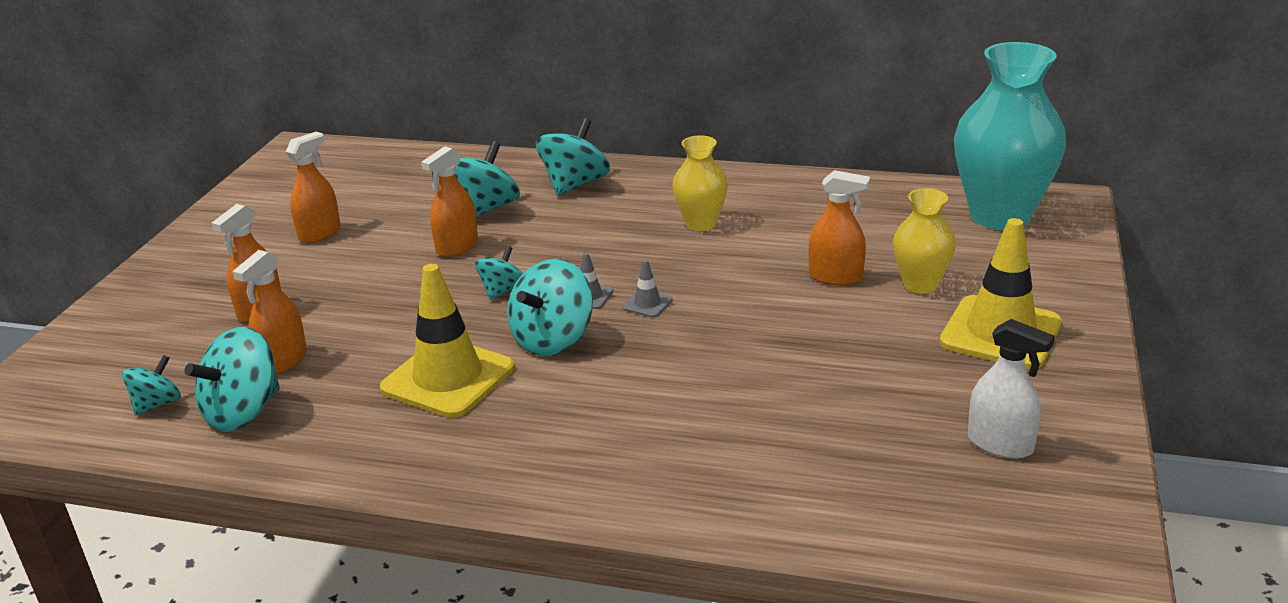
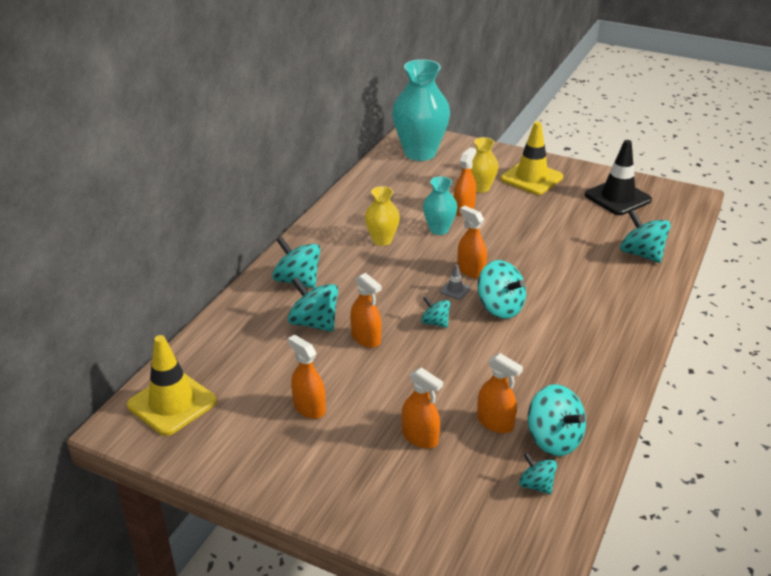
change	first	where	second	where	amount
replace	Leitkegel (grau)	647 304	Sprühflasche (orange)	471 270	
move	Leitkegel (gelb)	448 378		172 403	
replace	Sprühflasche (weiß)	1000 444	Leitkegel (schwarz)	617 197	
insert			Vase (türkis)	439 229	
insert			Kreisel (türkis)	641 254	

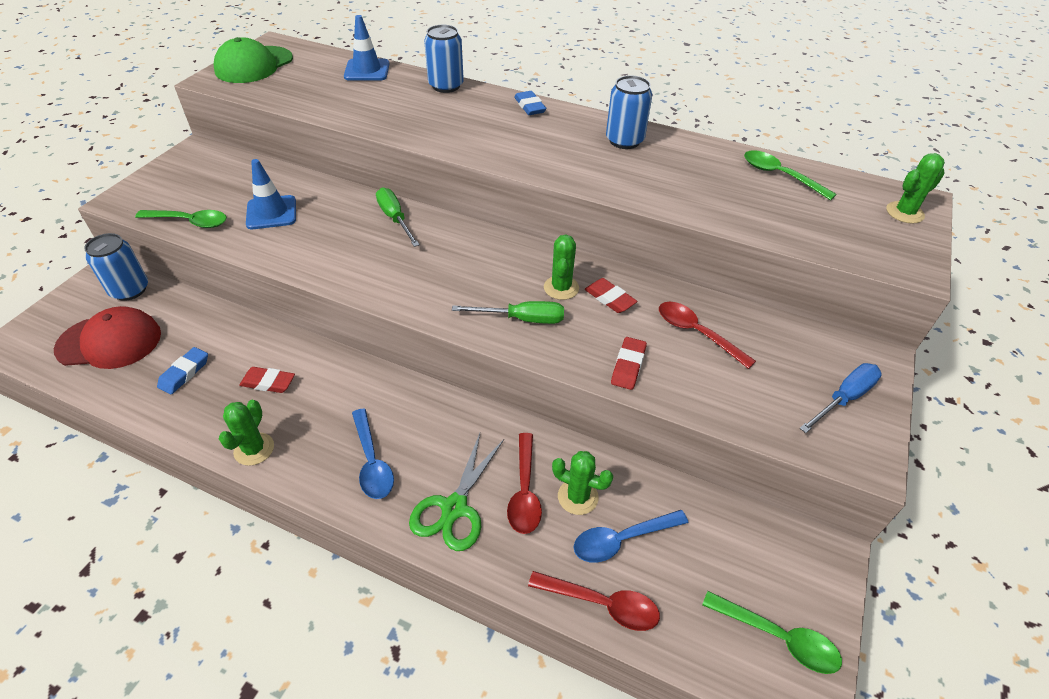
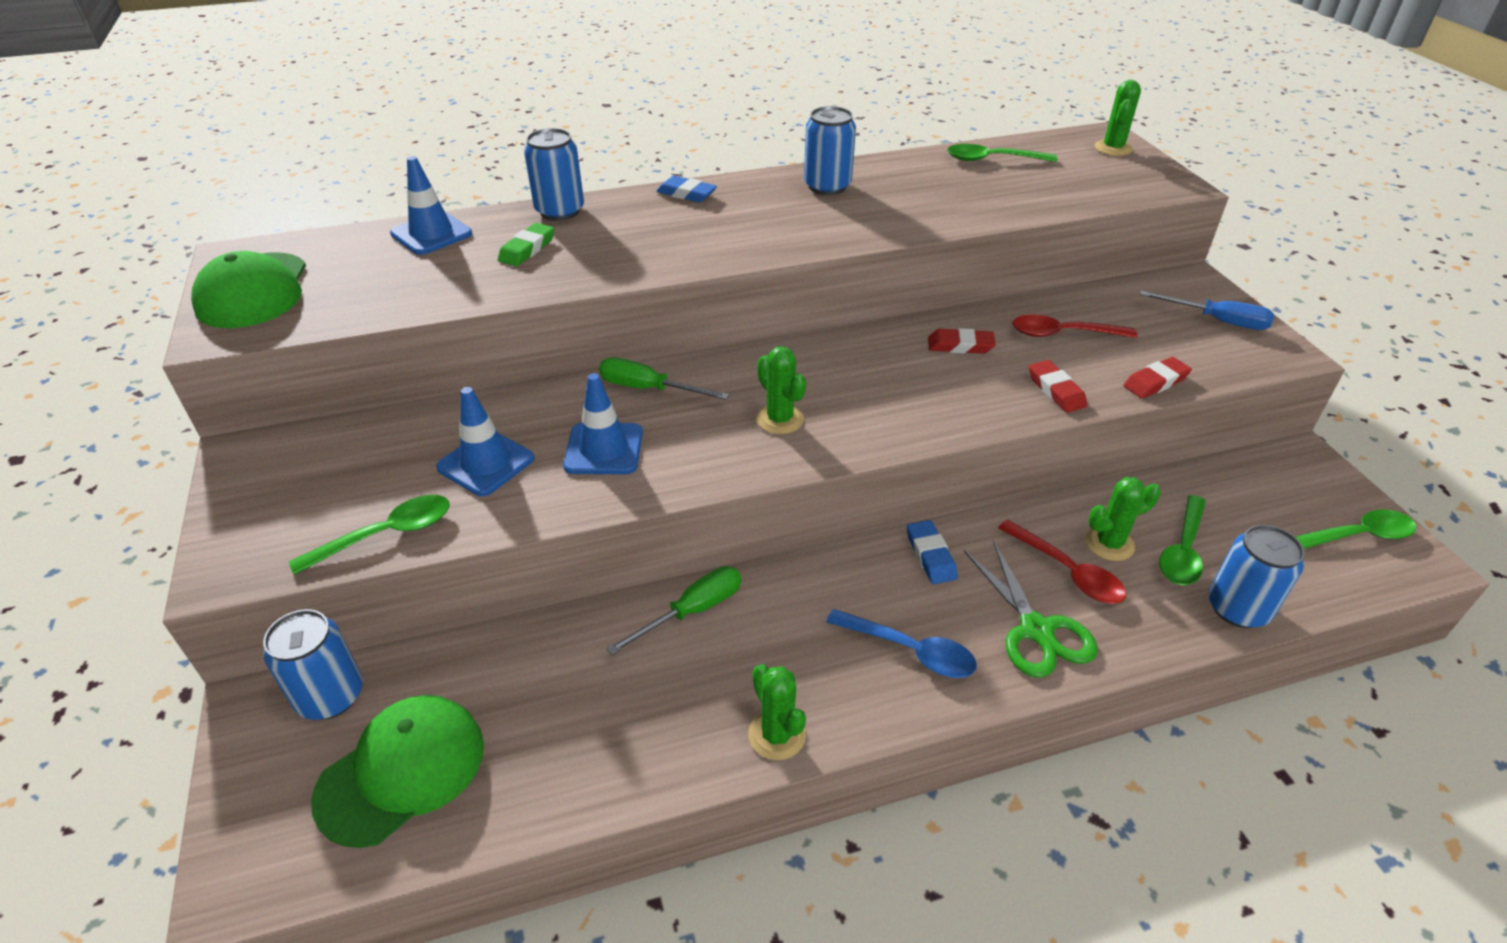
change	first	where	second	where	amount
move	Kaktus (grün)	561 288		779 419	
move	Schraubenzieher (grün)	522 319		692 611	
recolor	Kappe (rot)	109 342	Kappe (grün)	401 771	
move	Radiergummi (blau)	184 373		930 555	
rotate	Schraubenzieher (blau)	844 398		1217 321	105 degrees clockwise
move	Radiergummi (rot)	268 382		1155 382	
recolor	Löffel (blau)	622 539	Löffel (grün)	1182 550	
replace	Löffel (rot)	602 604	Dose (blau)	1237 608	
insert			Radiergummi (grün)	527 249	
insert			Leitkegel (blau)	604 449	

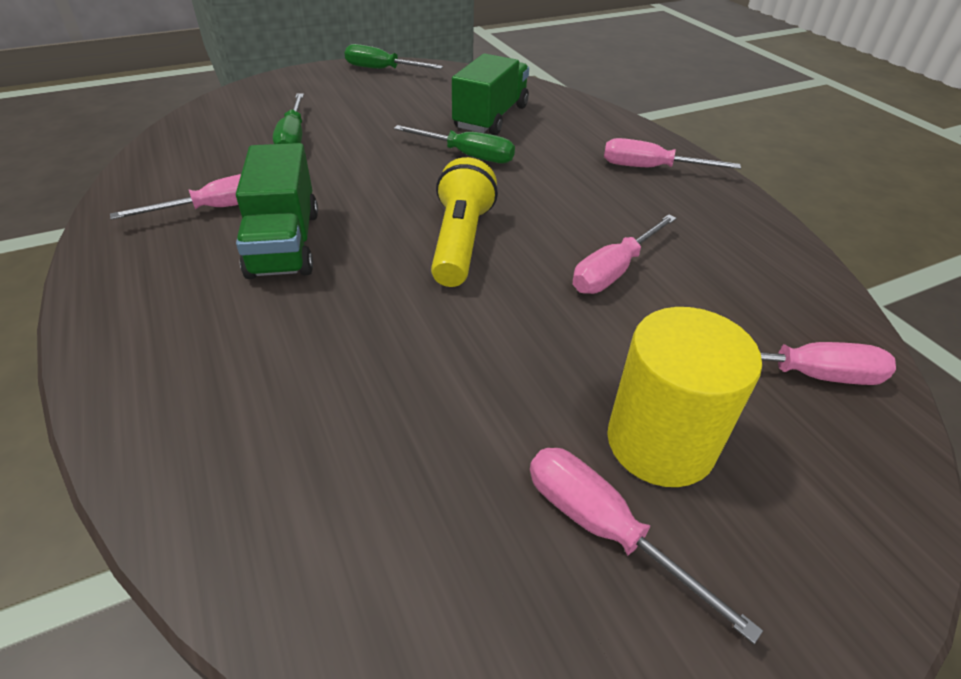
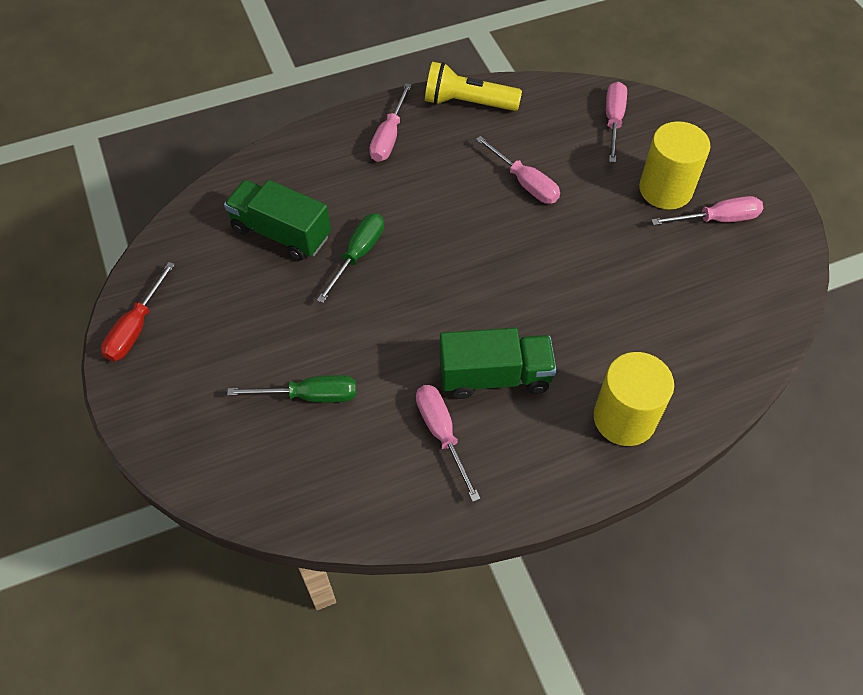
change	first	where	second	where	amount
recolor	Schraubenzieher (grün)	382 70	Schraubenzieher (rot)	136 327	
move	Taschenlampe (gelb)	460 242		467 103	
rotate	Schraubenzieher (rosa)	604 529		717 219	150 degrees counterclockwise
insert			Vollzylinder (gelb)	624 418	

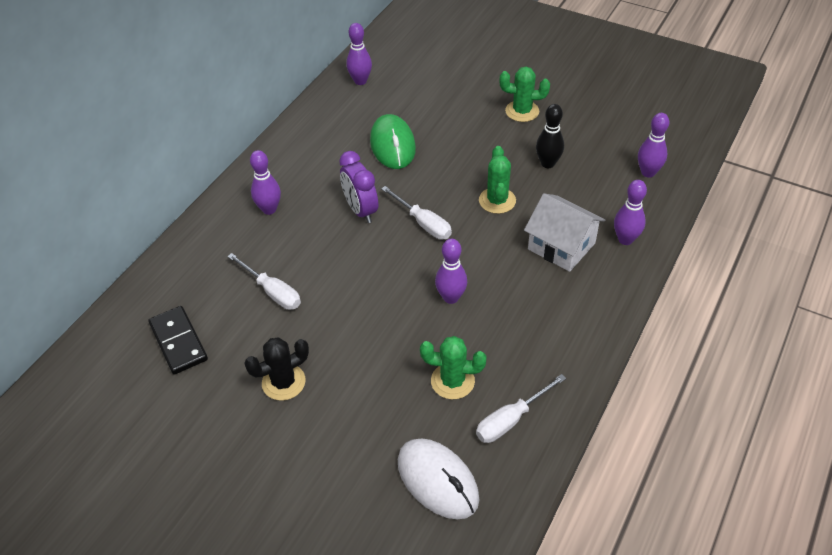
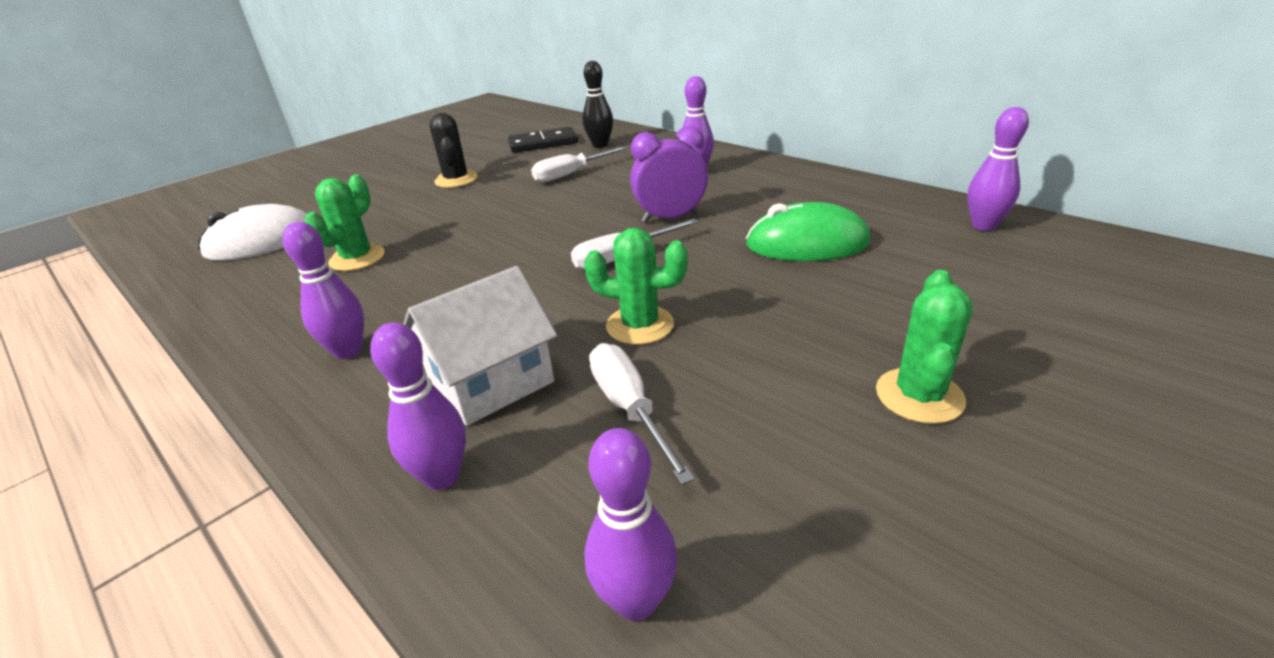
change	first	where	second	where	amount
move	Bowlingkegel (schwarz)	547 163		600 145	
move	Bowlingkegel (lila)	451 297		348 351	
move	Schraubenzieher (weiß)	511 420		629 408	

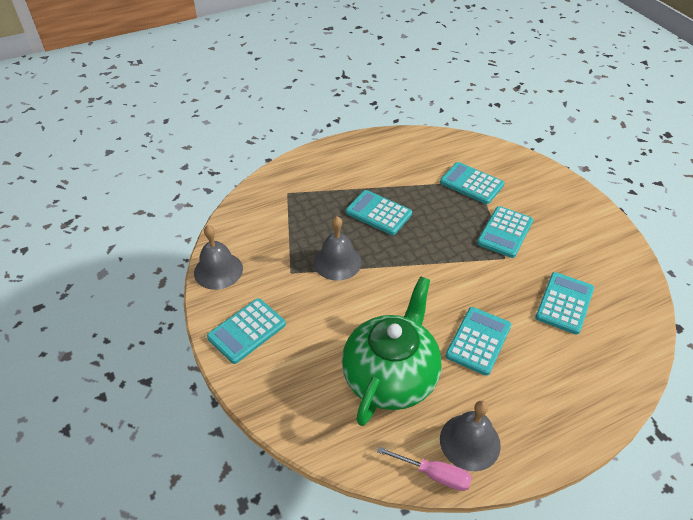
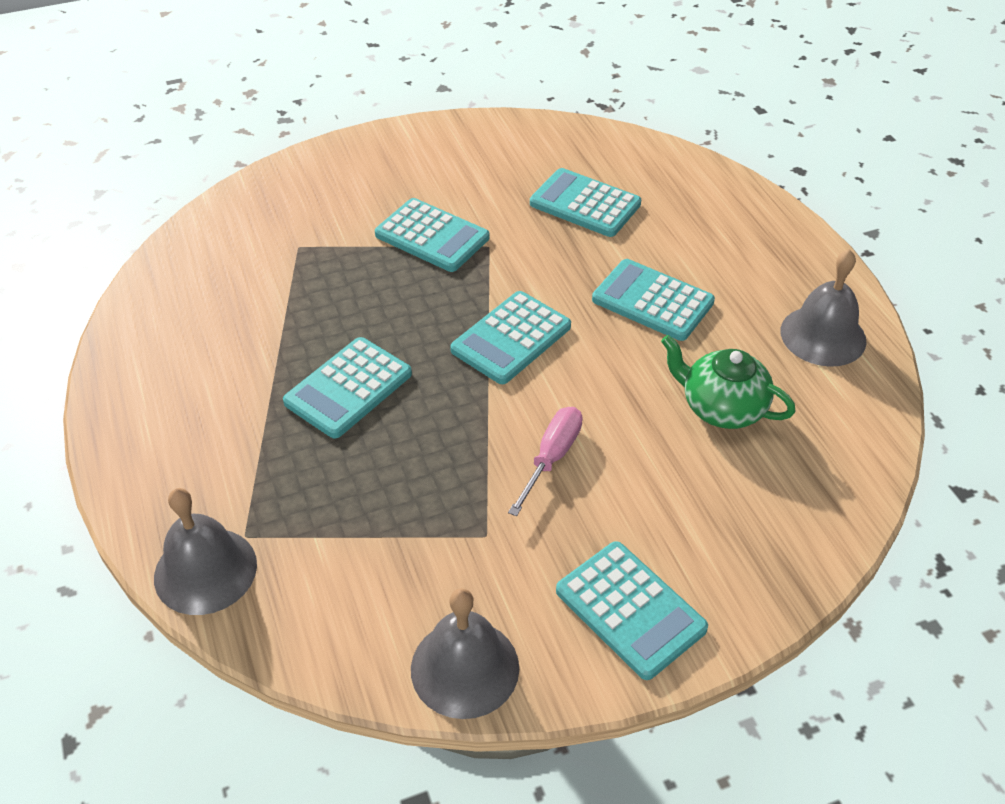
change	first	where	second	where	amount
move	Taschenrechner (türkis)	471 184		511 338	
move	Glocke (grau)	337 262		205 570	
resize	Teekanne (grün)	390 376		721 408	x0.56
move	Schraubenzieher (rosa)	434 474		552 457	

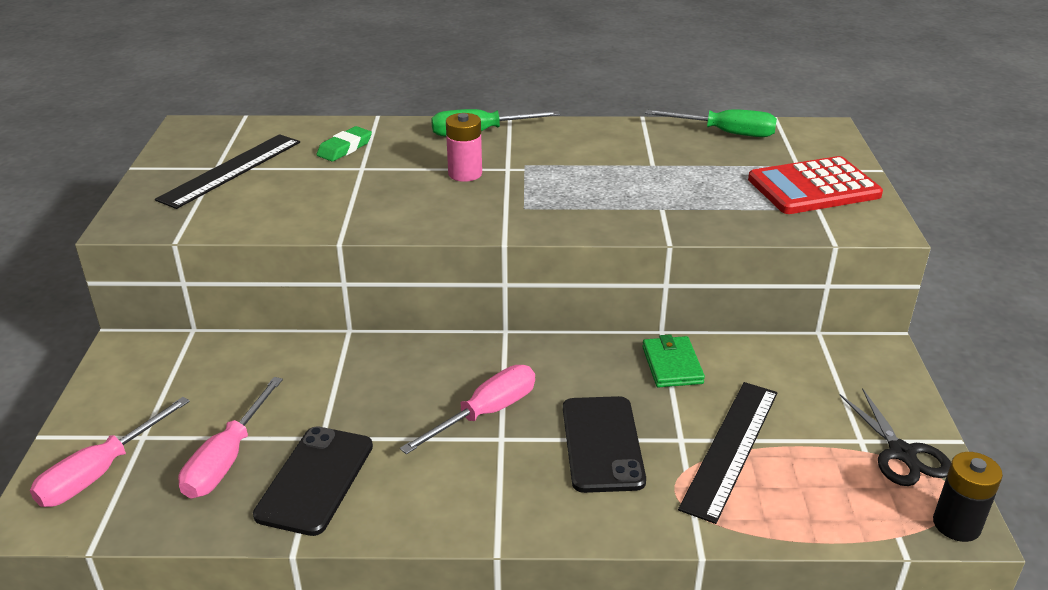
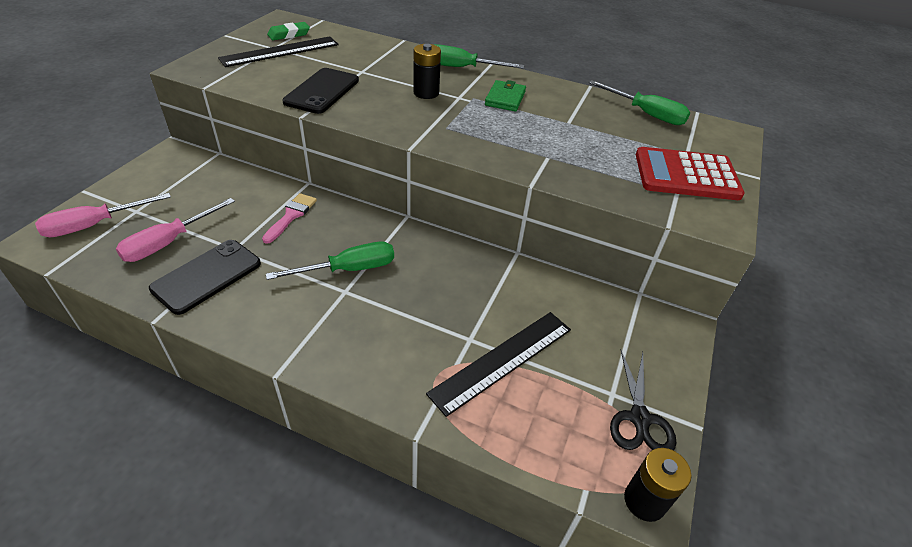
change	first	where	second	where	amount
recolor	Batterie (rosa)	465 174	Batterie (schwarz)	426 93	
move	Radiergummi (grün)	345 148		289 34	
move	Geldbörse (grün)	672 365		505 98	
recolor	Schraubenzieher (rosa)	485 413	Schraubenzieher (grün)	348 269	
move	Handy (schwarz)	602 444		322 91	
insert			Pinsel (rosa)	291 216	

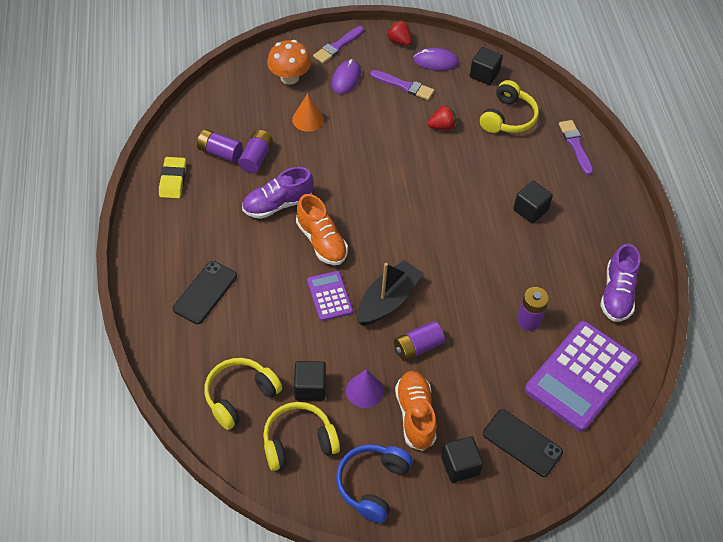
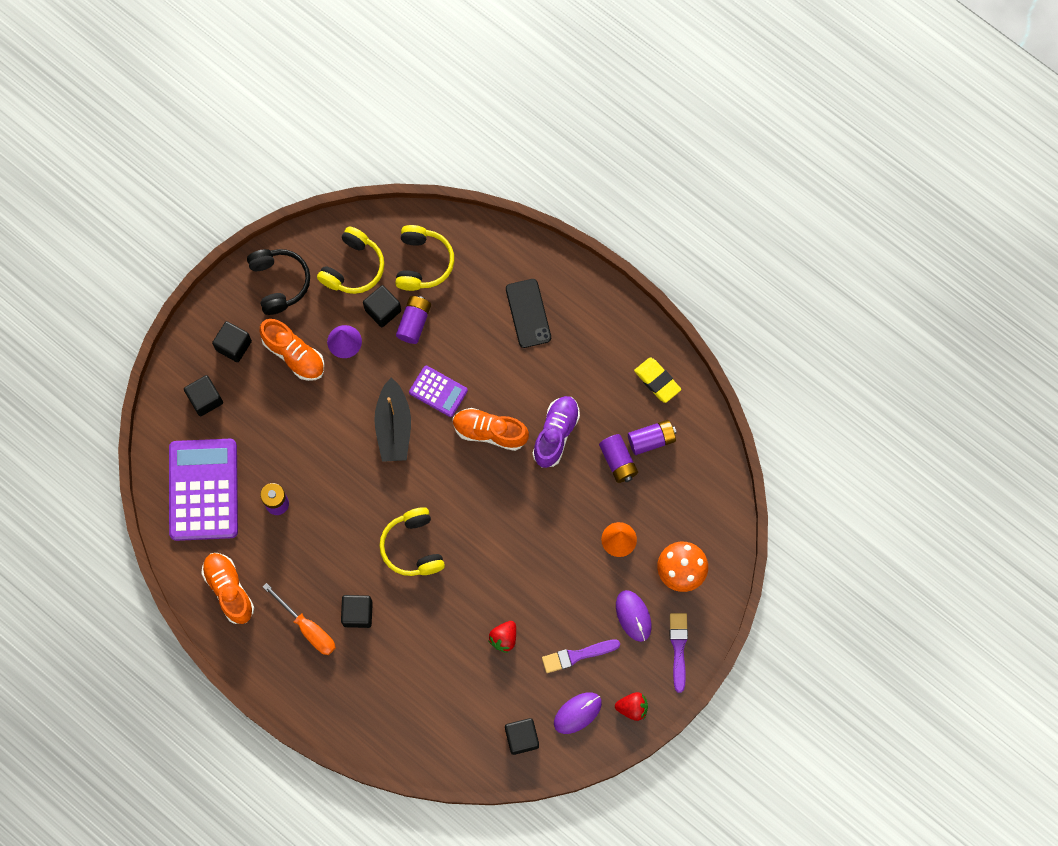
change	first	where	second	where	amount
move	Kopfhörer (gelb)	508 118		413 547	
delete	Pinsel (lila)	575 145			
recolor	Schuh (lila)	616 294	Schuh (orange)	229 590	
move	Batterie (lila)	417 347		414 322	
replace	Handy (schwarz)	522 443	Kubus (schwarz)	205 399	
recolor	Kopfhörer (blau)	372 484	Kopfhörer (schwarz)	279 282	
insert			Schraubenzieher (orange)	308 628	

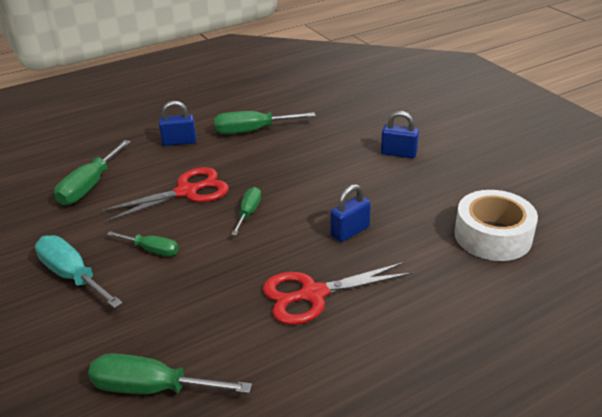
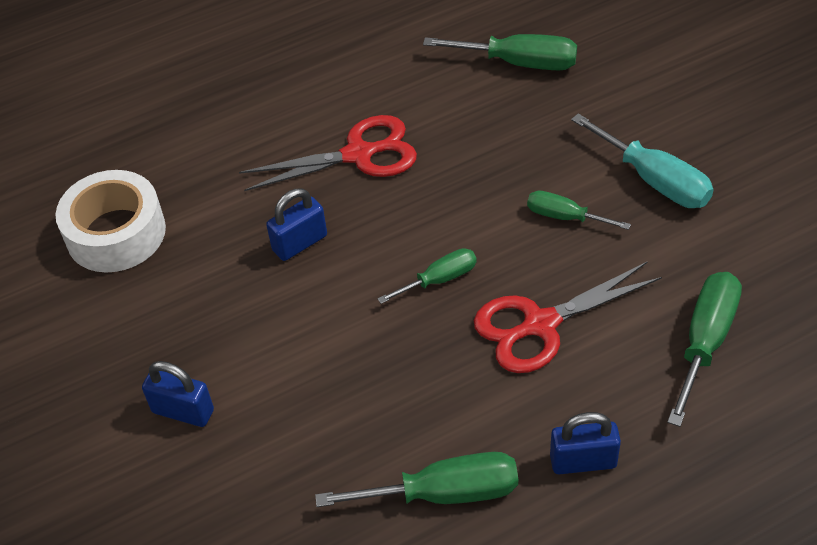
change	first	where	second	where	amount
rotate	Schraubenzieher (grün)	248 213		439 279	135 degrees counterclockwise

